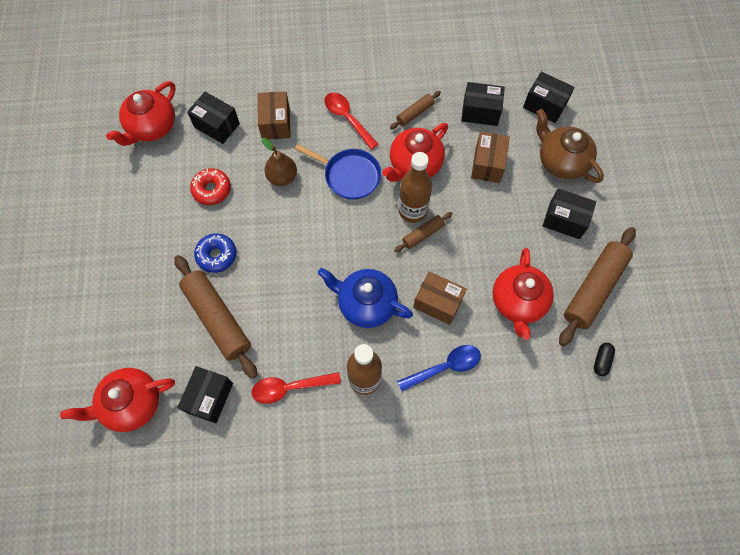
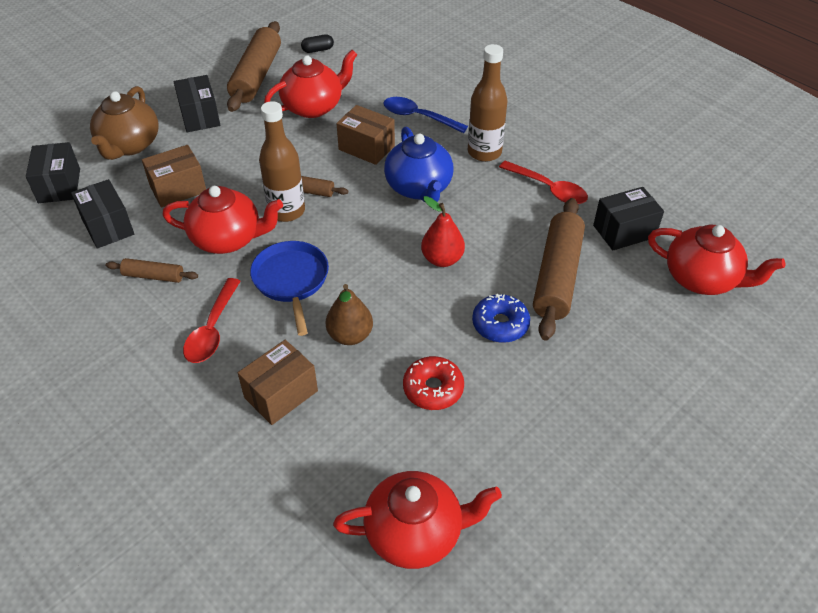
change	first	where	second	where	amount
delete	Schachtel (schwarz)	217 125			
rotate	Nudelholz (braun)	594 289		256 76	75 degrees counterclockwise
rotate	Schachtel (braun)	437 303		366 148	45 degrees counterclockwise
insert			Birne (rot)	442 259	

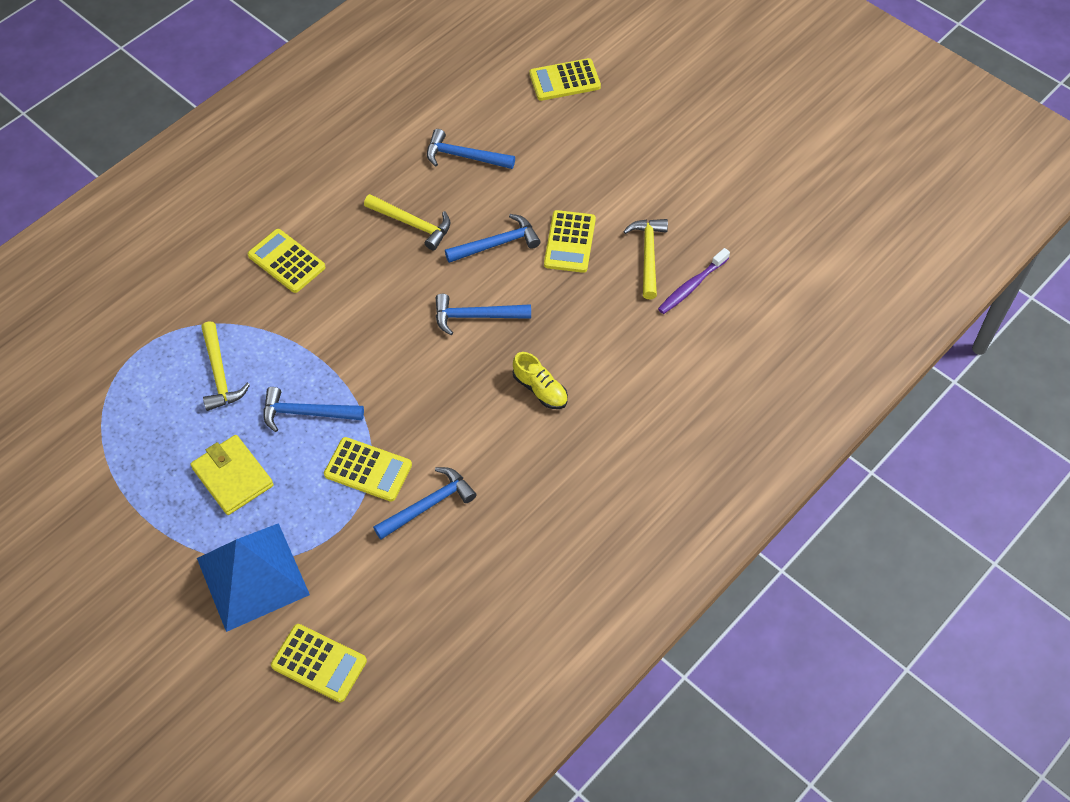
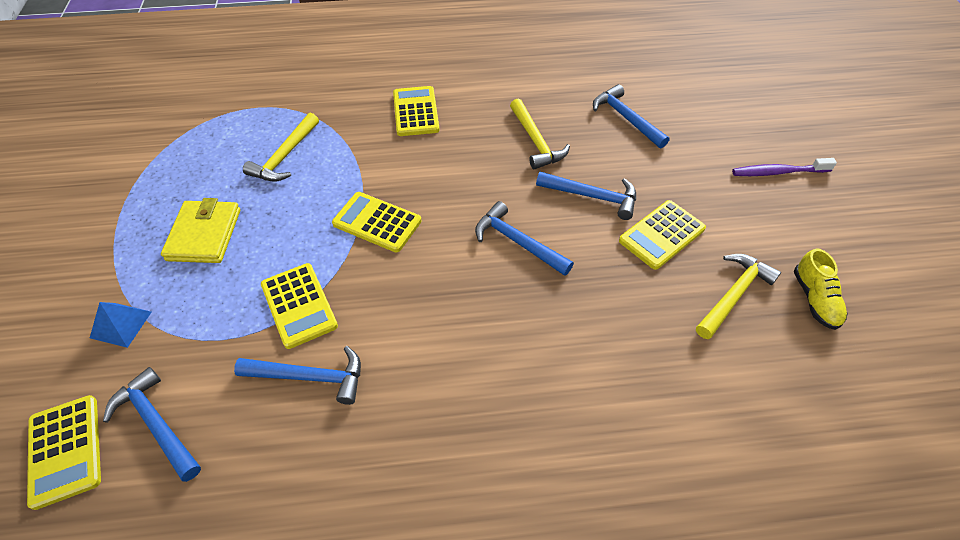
change	first	where	second	where	amount
move	Taschenrechner (gelb)	564 80		377 222	
move	Zahnbürste (lila)	691 286		778 172	
move	Schuh (gelb)	540 389		815 299	
move	Hammer (blau)	306 413		157 424	
resize	Pyramide (blau)	253 576		121 324	x0.44

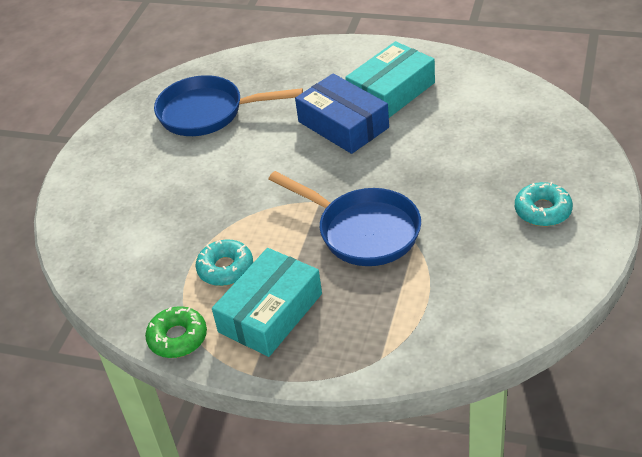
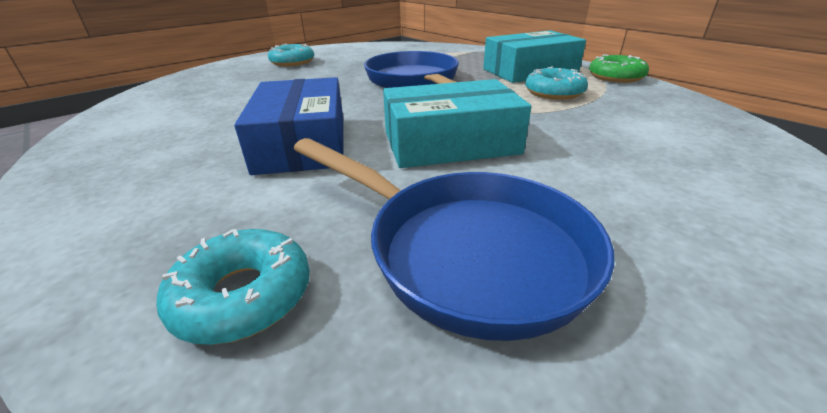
change	first	where	second	where	amount
move	Schachtel (türkis)	391 92		450 143	
insert			Donut (türkis)	243 296	

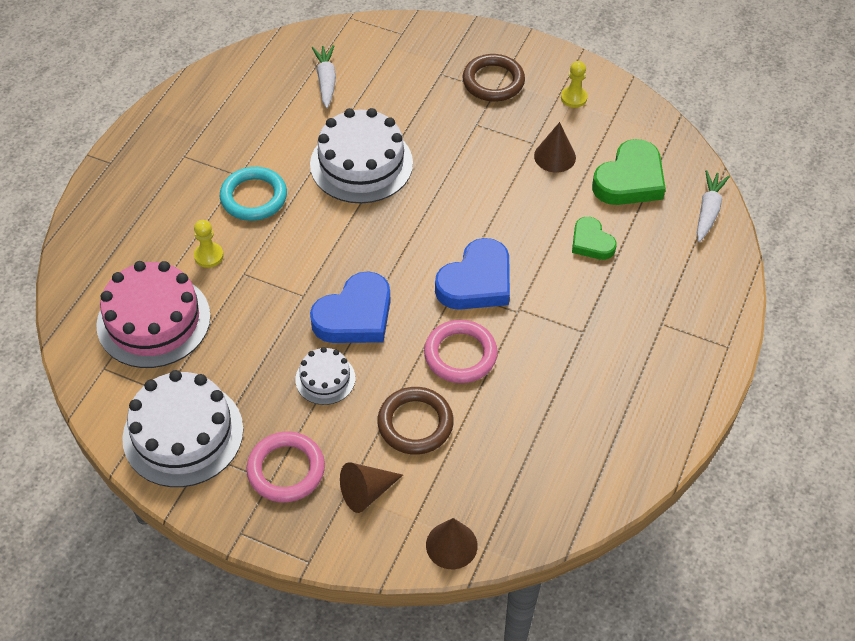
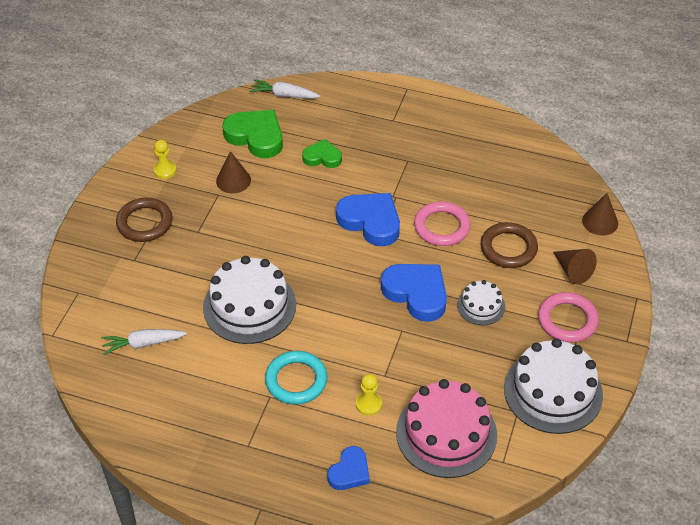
change	first	where	second	where	amount
rotate	Herz (grün)	591 242		322 157	135 degrees counterclockwise
insert			Herz (blau)	349 472	

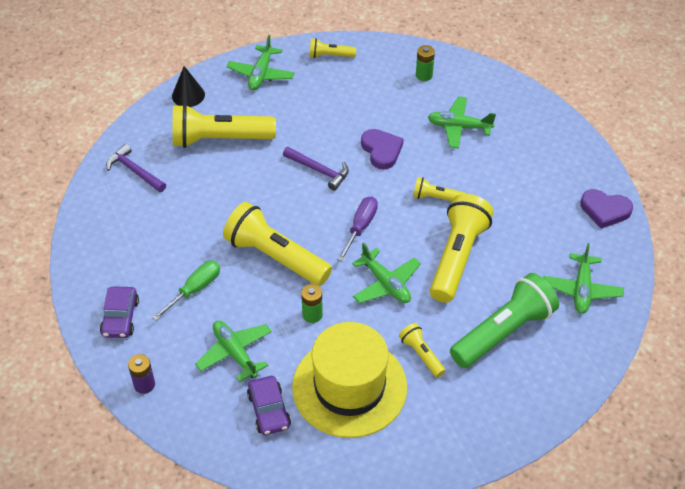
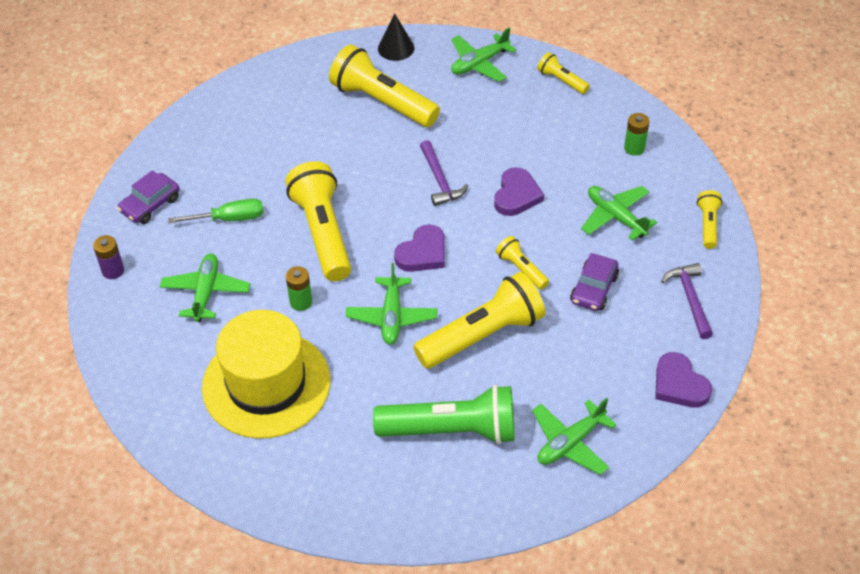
change	first	where	second	where	amount
move	Hammer (lila)	135 171		690 299	
replace	Schraubenzieher (lila)	360 227	Herz (lila)	422 253	
move	Taschenlampe (gelb)	421 354		708 225	
move	Auto (lila)	269 410		593 289	

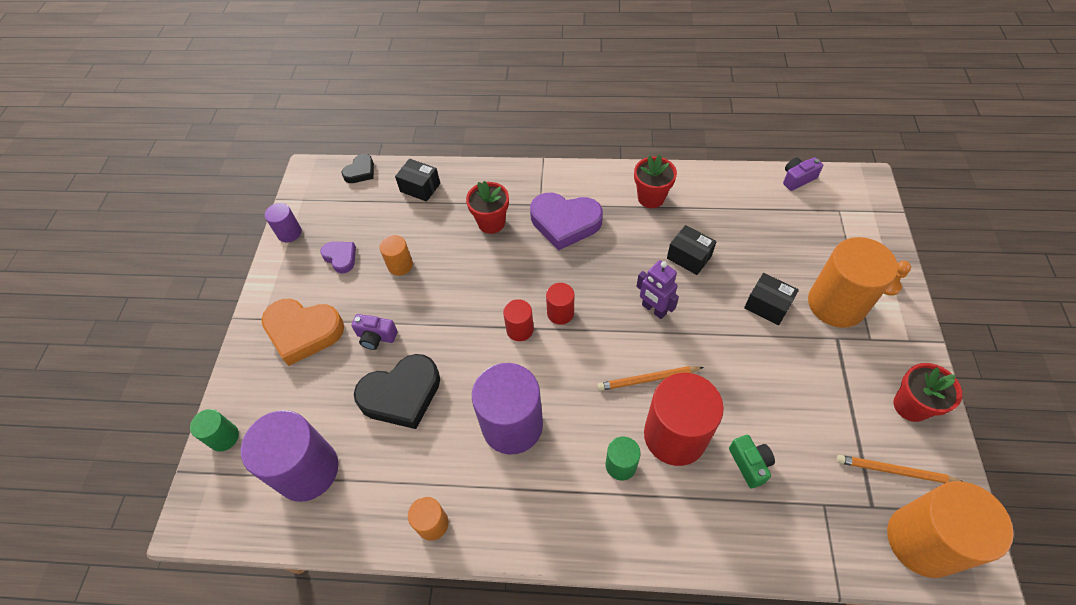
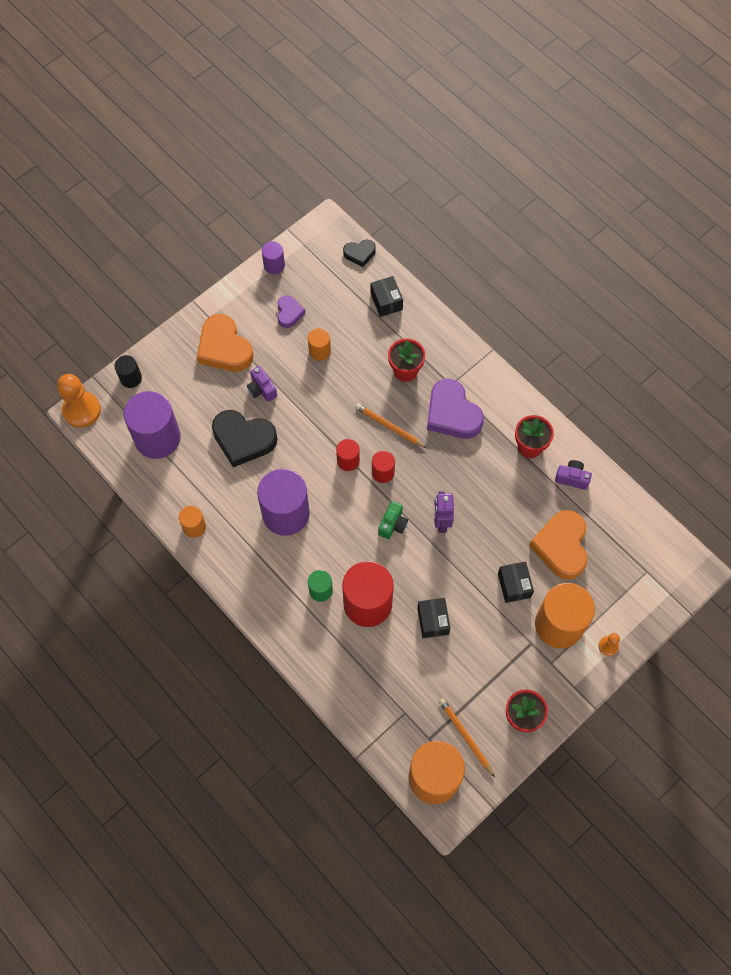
change	first	where	second	where	amount
move	Kamera (lila)	797 179		572 478	
move	Schachtel (schwarz)	689 257		433 621	
move	Bleistift (orange)	648 379		389 426	
recolor	Vollzylinder (grün)	224 437	Vollzylinder (schwarz)	130 378	
move	Kamera (grün)	749 464		393 524	
insert			Bauer (orange)	81 410	
insert			Herz (orange)	561 546	

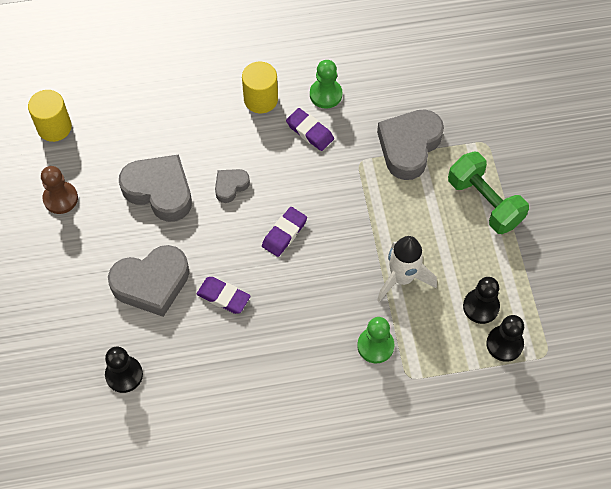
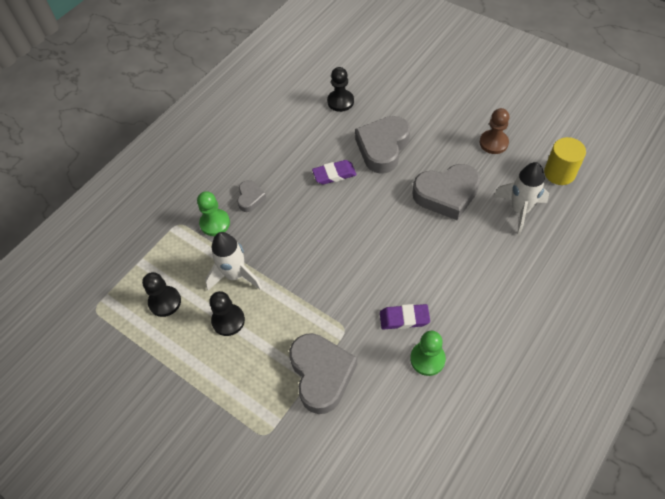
change	first	where	second	where	amount
delete	Vollzylinder (gelb)	260 99			
delete	Hantel (grün)	484 202			
move	Herz (grau)	230 186		250 198	
delete	Radiergummi (lila)	284 233			
move	Bauer (schwarz)	504 344		228 320	
insert			Rakete (weiß)	519 210	

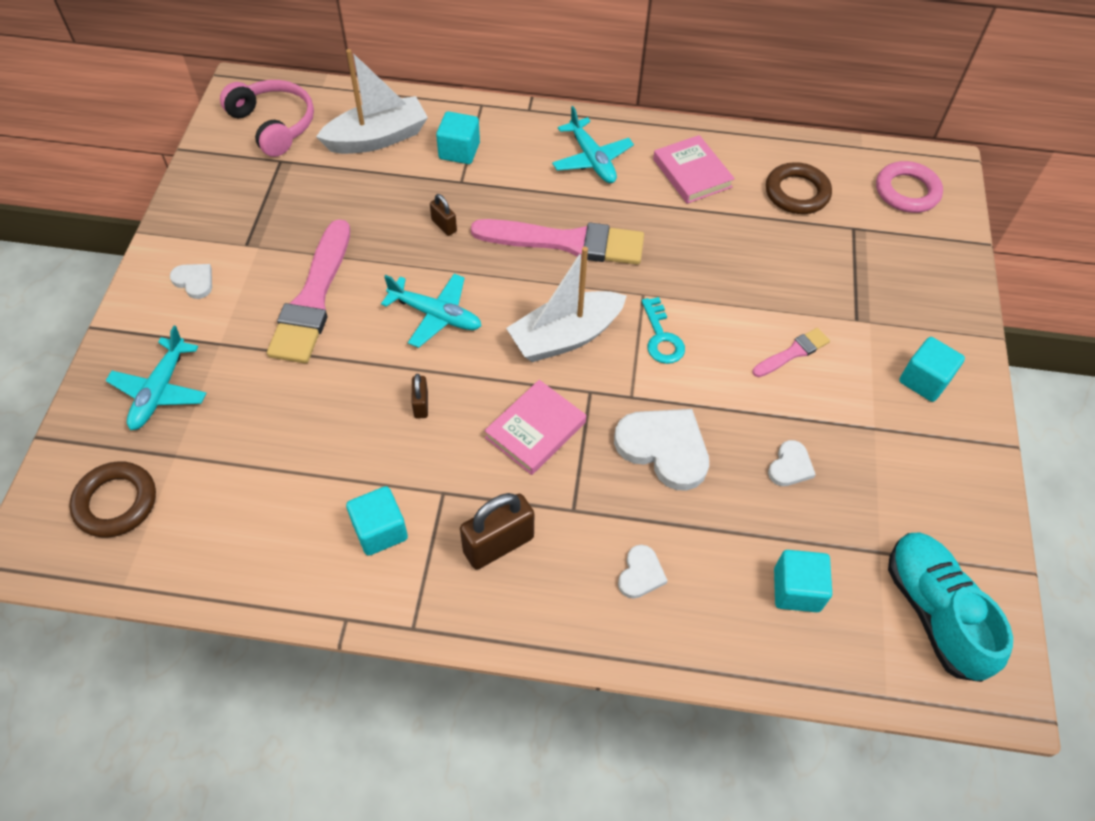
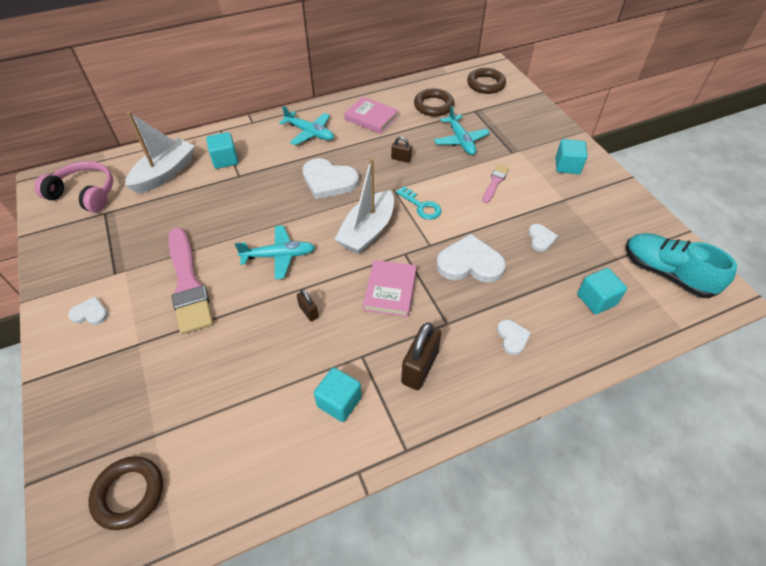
change	first	where	second	where	amount
recolor	Ring (rosa)	907 191	Ring (braun)	485 84	
move	Vorhängeschloss (braun)	444 226		401 159	
replace	Pinsel (rosa)	567 242	Herz (weiß)	329 181	
move	Flugzeug (türkis)	160 391		460 141	

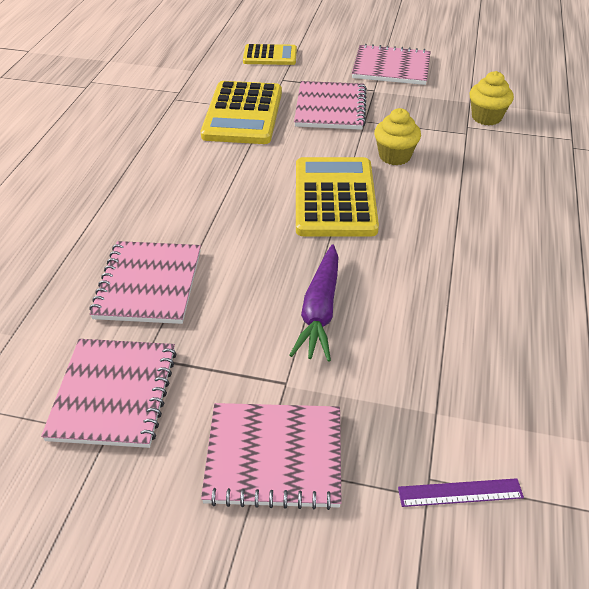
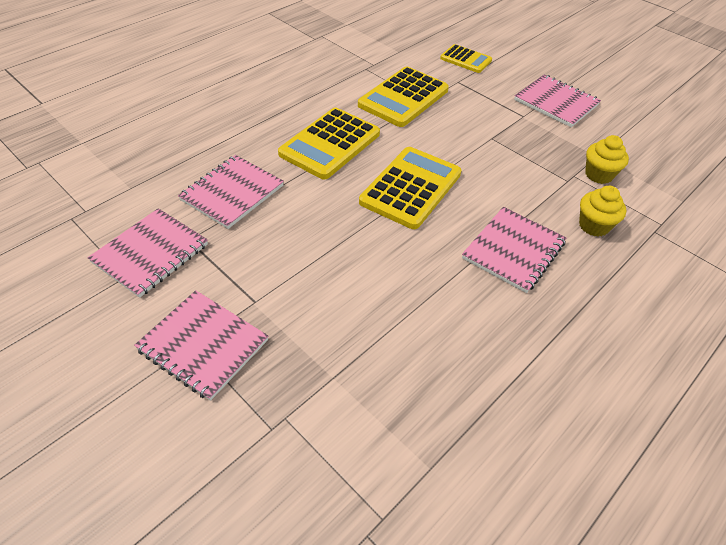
change	first	where	second	where	amount
move	Notizbuch (rosa)	330 108		513 250	
move	Muffin (gelb)	394 156		594 226	
delete	Karotte (lila)	320 311			
delete	Lineal (lila)	460 492			
insert			Taschenrechner (gelb)	330 144	

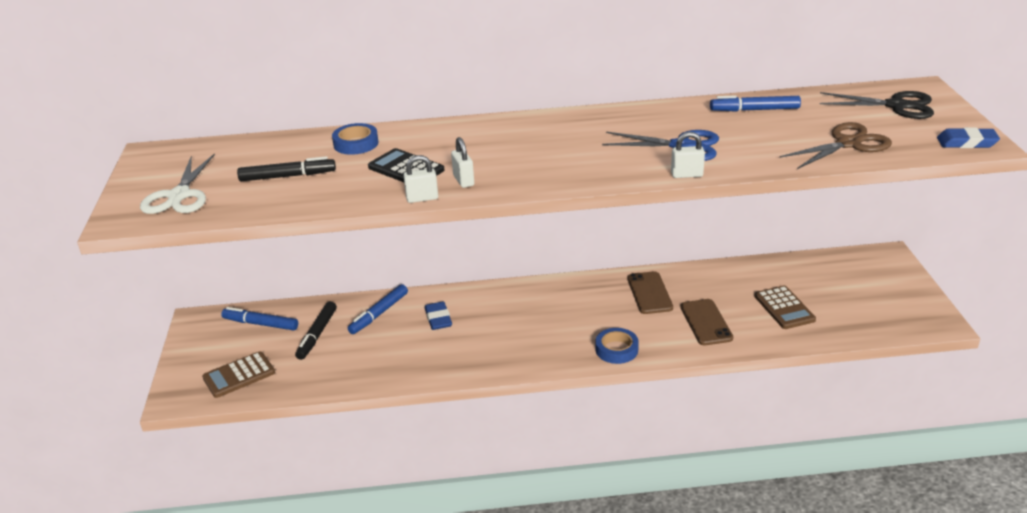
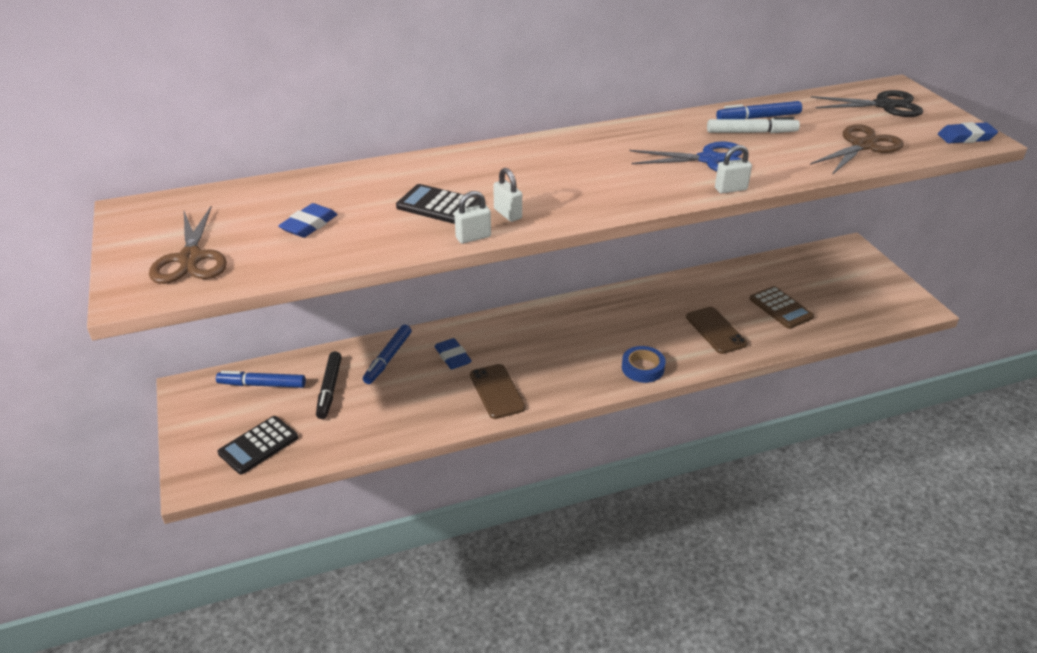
change	first	where	second	where	amount
delete	Klebeband (blau)	356 144			
recolor	Schere (weiß)	179 196	Schere (braun)	190 258	
replace	Filzstift (schwarz)	287 176	Radiergummi (blau)	309 225	
move	Handy (braun)	649 293		497 391	
recolor	Taschenrechner (braun)	239 375	Taschenrechner (schwarz)	258 445	
insert			Filzstift (weiß)	751 132	

